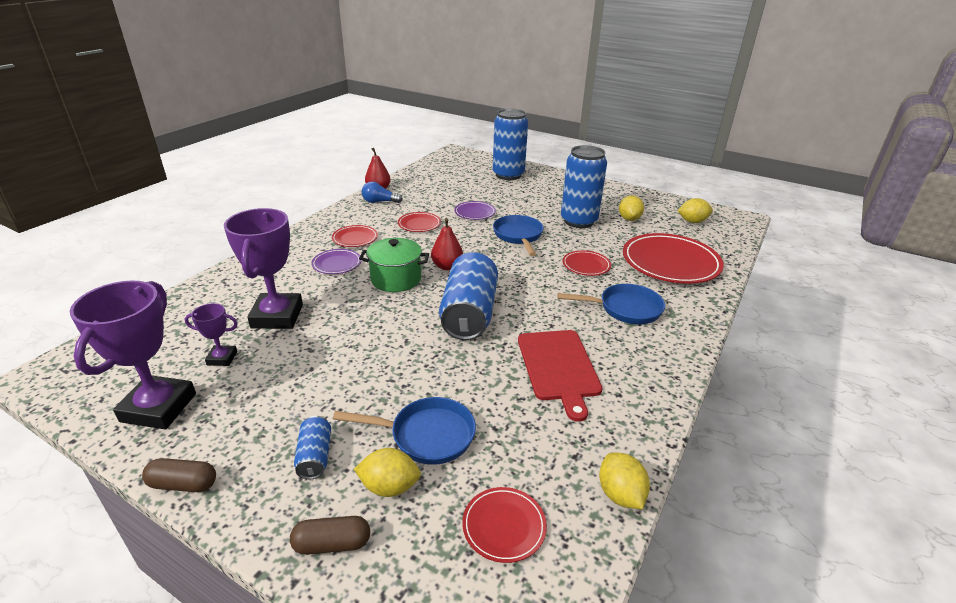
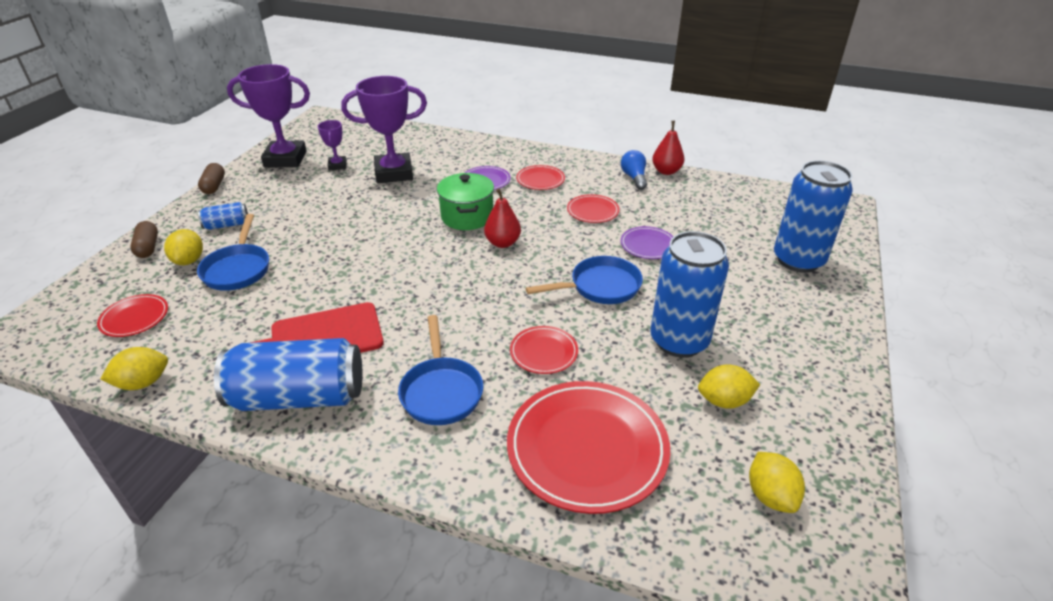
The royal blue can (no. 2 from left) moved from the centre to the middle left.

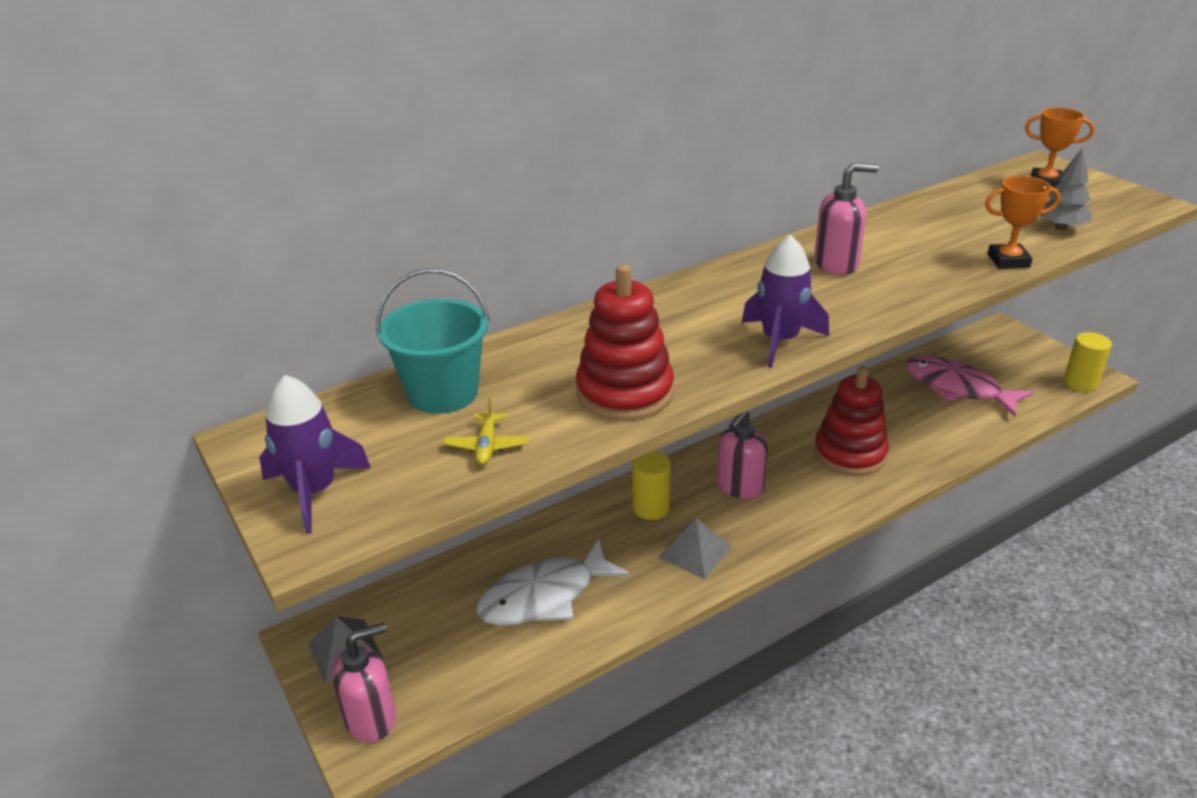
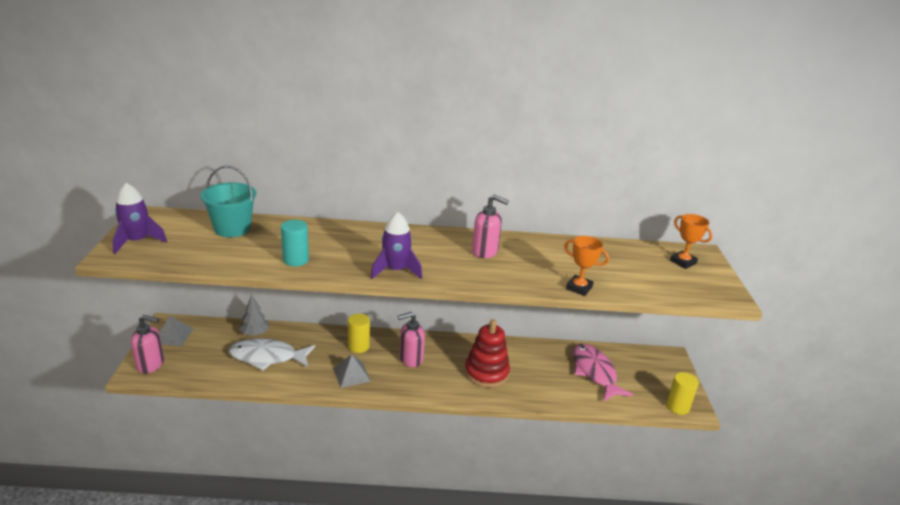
The grey tree moved from the top right to the middle left. The red stacking toy (no. 1 from left) at the centre was replaced by the aqua cylinder at the middle left. The yellow aeroplane at the centre disappeared.

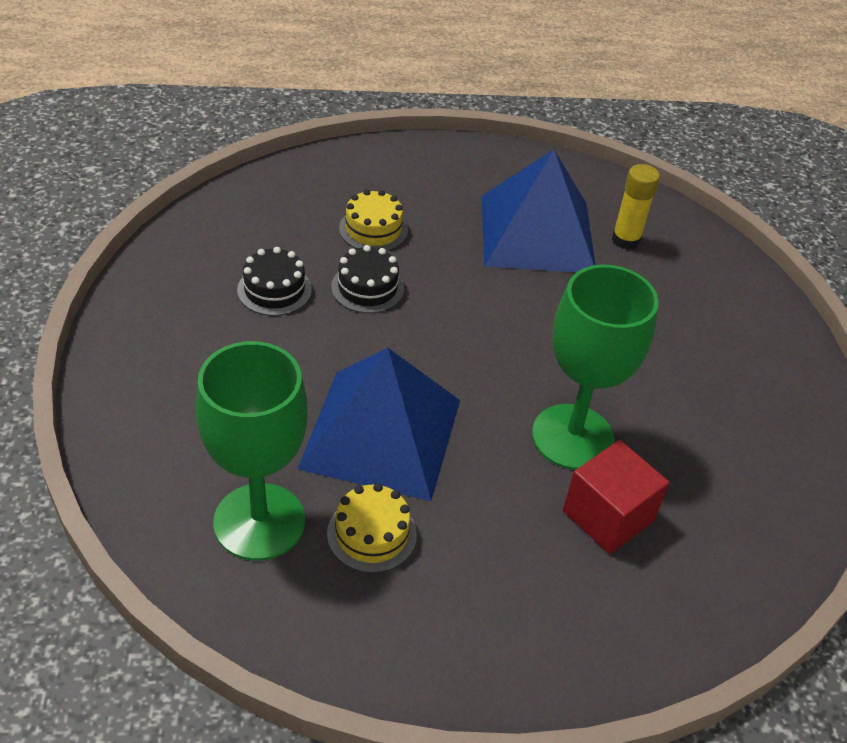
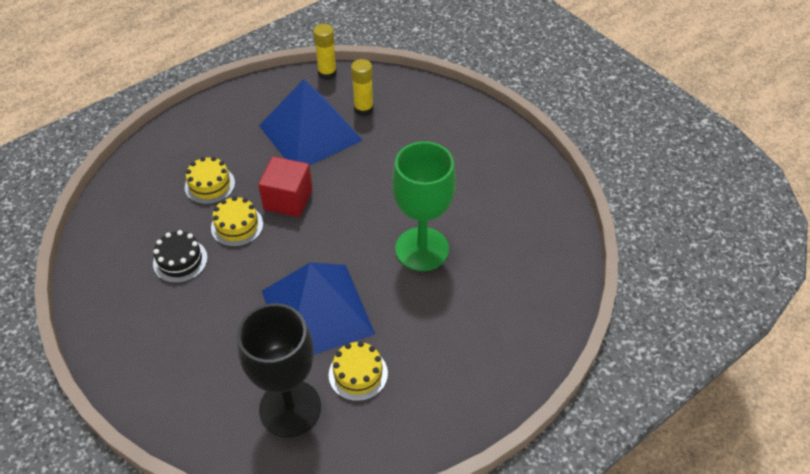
The ebony gateau (no. 2 from left) at the centre became the yellow gateau (no. 2 from left) at the middle left. The green goblet (no. 1 from left) at the middle left became the ebony goblet at the bottom centre. The red block moved from the bottom right to the centre. The yellow glue stick (no. 1 from left) at the top centre appeared.

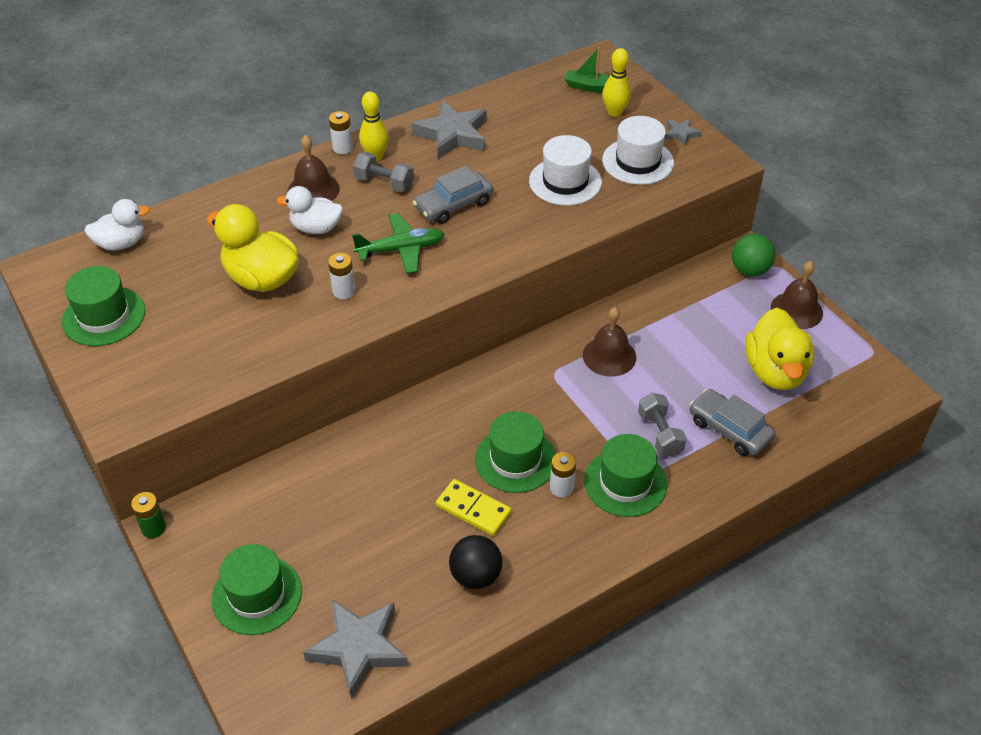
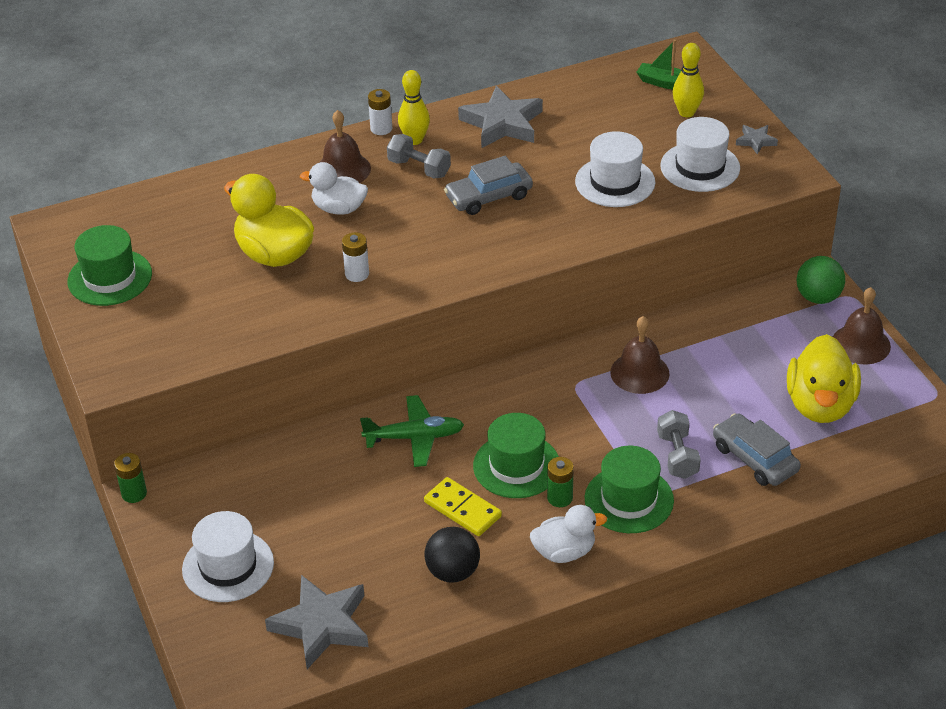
The green hat (no. 2 from left) at the bottom left became the snow-white hat (no. 1 from left) at the bottom left. The green aeroplane moved from the top centre to the centre. The snow-white duck (no. 1 from left in the first image) moved from the top left to the bottom centre. The snow-white battery (no. 3 from left) at the centre became the green battery (no. 2 from left) at the bottom centre.

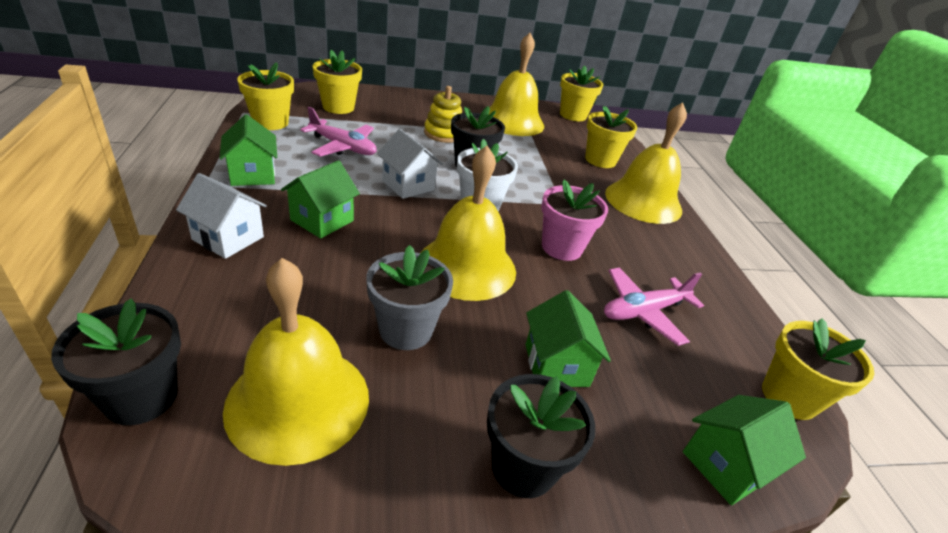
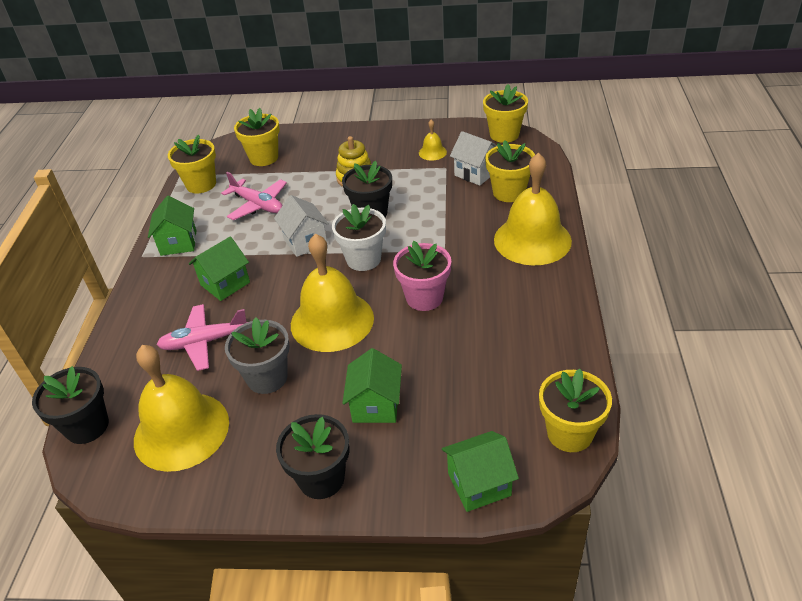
The rose-pink aeroplane (no. 2 from left in the first image) moved from the middle right to the middle left. The yellow hand bell (no. 3 from left) at the top centre changed to 0.43 times the size. The snow-white house (no. 1 from left in the first image) moved from the middle left to the top centre.

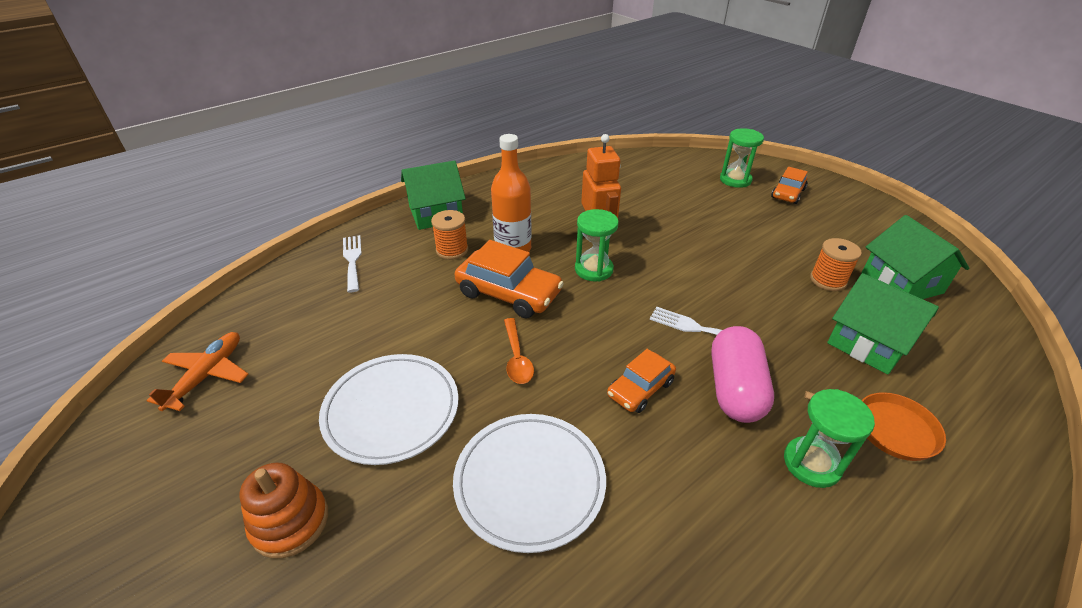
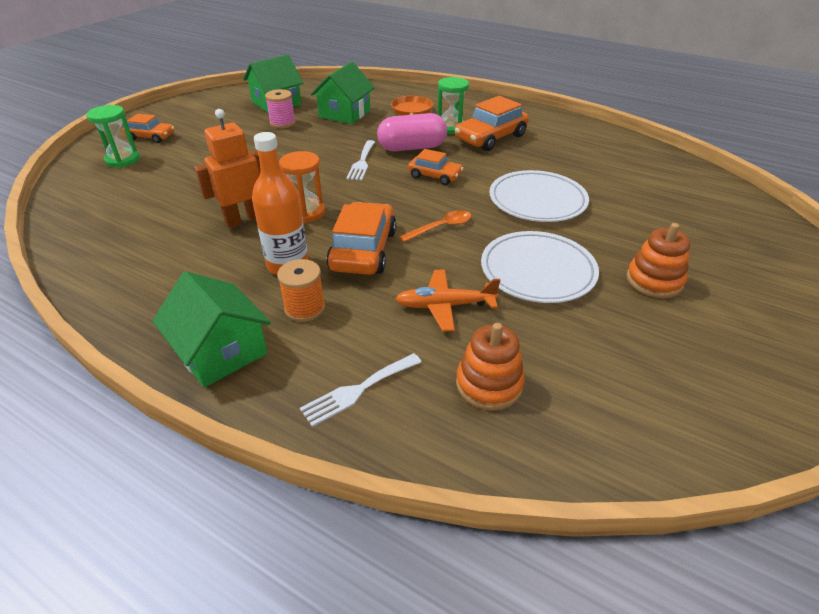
The orange reel of thread (no. 2 from left) at the middle right became the rose-pink reel of thread at the top centre. The green hourglass (no. 1 from left) at the centre became the orange hourglass at the top centre. The orange aeroplane moved from the middle left to the centre. The orange automobile (no. 4 from left) at the top centre appeared. The orange stacking toy (no. 1 from left) at the centre appeared.

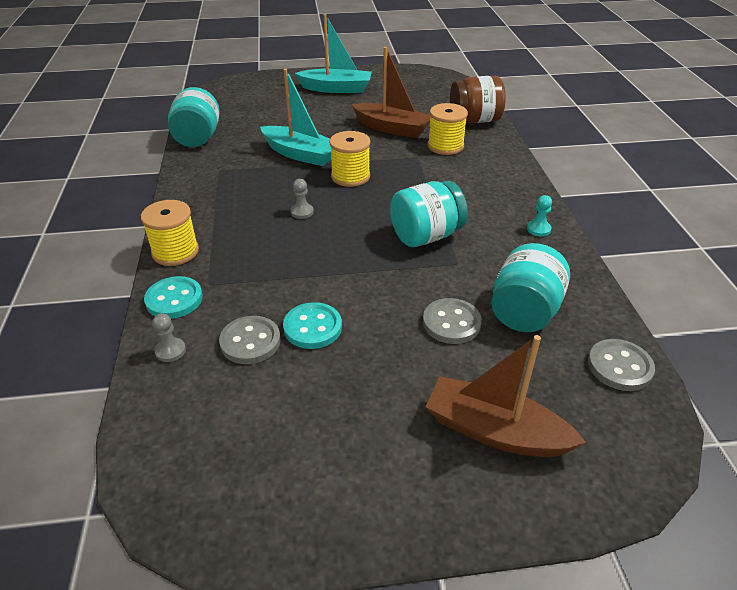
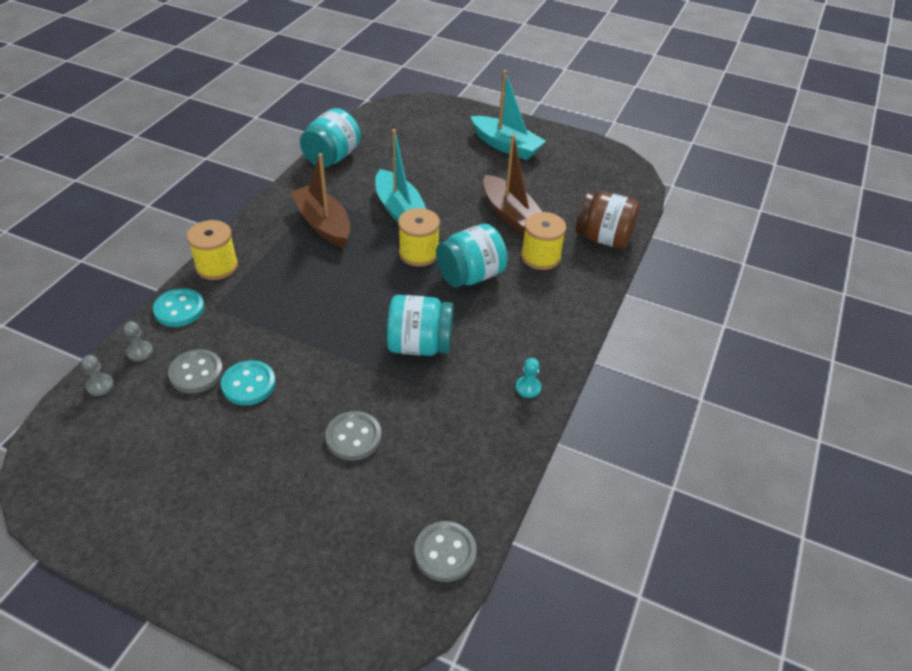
The grey pawn (no. 2 from left in the first image) moved from the centre to the middle left. The brown boat (no. 2 from left in the first image) moved from the bottom right to the top centre. The aqua jar (no. 3 from left) moved from the middle right to the centre.

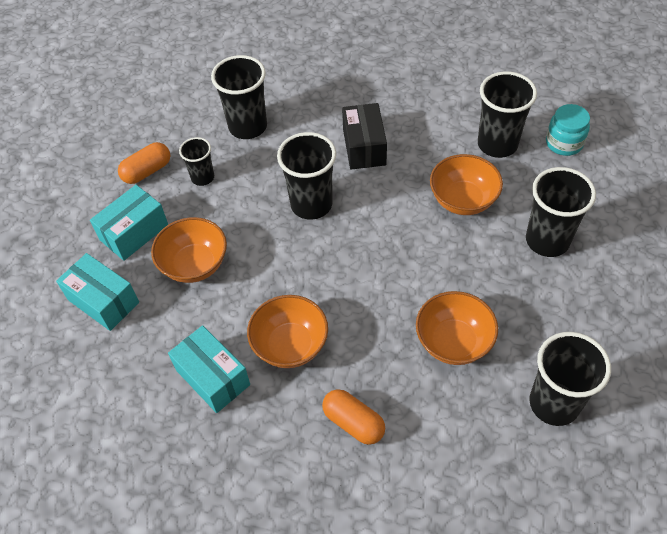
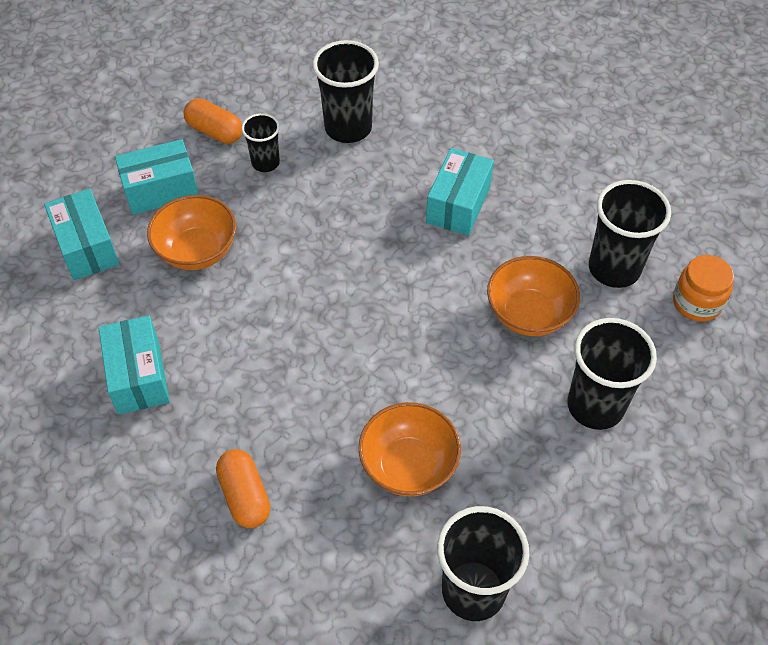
The orange pill shape (no. 1 from left) at the top left turned 45 degrees clockwise. The ebony package at the top centre became the aqua package (no. 4 from left) at the top centre. The aqua jar at the top right became the orange jar at the middle right. The orange serving bowl (no. 2 from left) at the centre disappeared. The ebony tumbler (no. 3 from left) at the top centre disappeared.

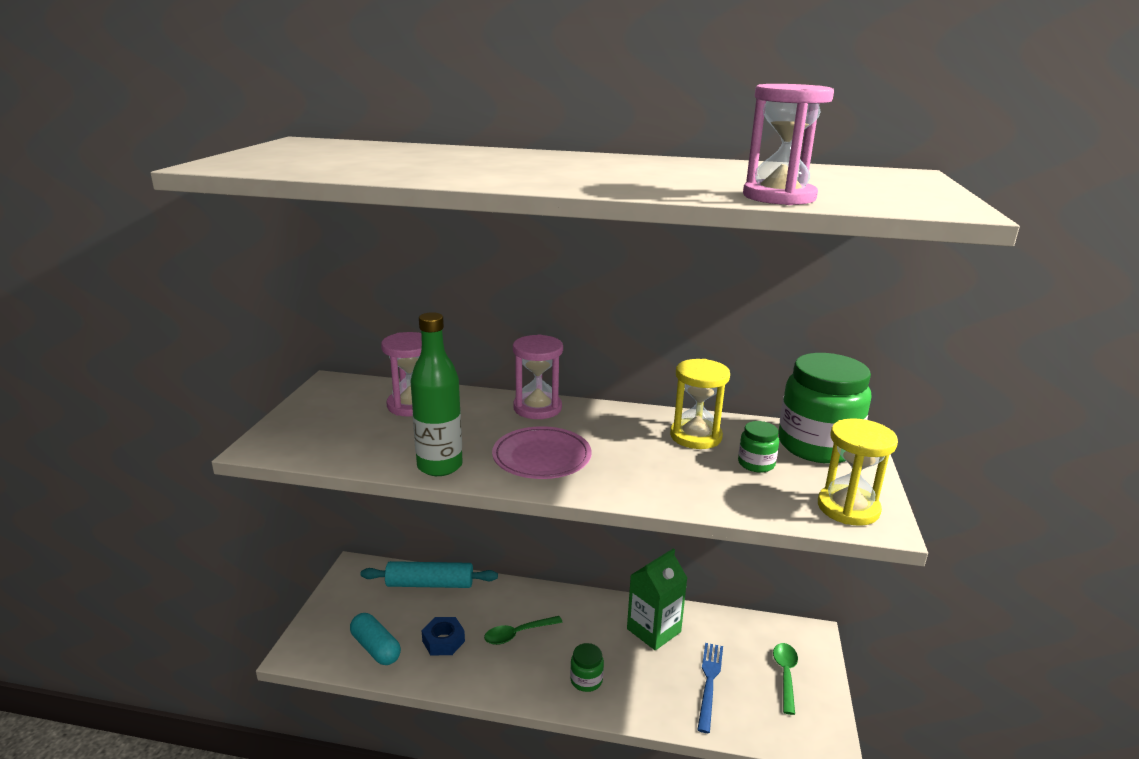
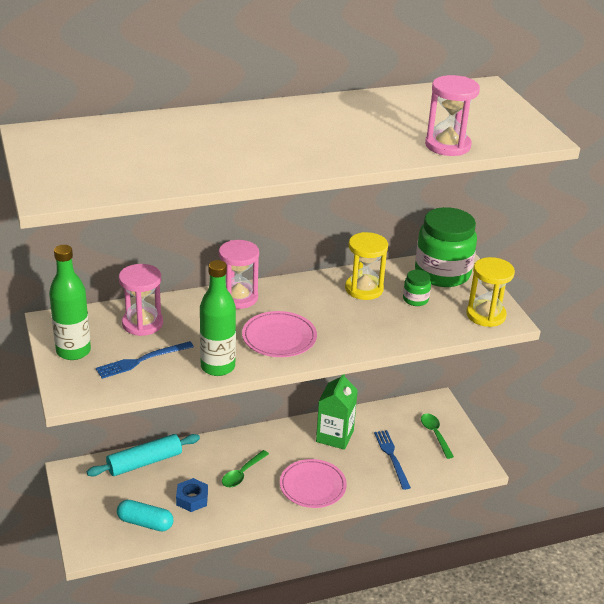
The green bottle (no. 1 from left) at the middle left appeared. The royal blue table fork (no. 1 from left) at the middle left appeared. The green jar (no. 1 from left) at the bottom centre was replaced by the rose-pink plate (no. 2 from left) at the bottom centre.

